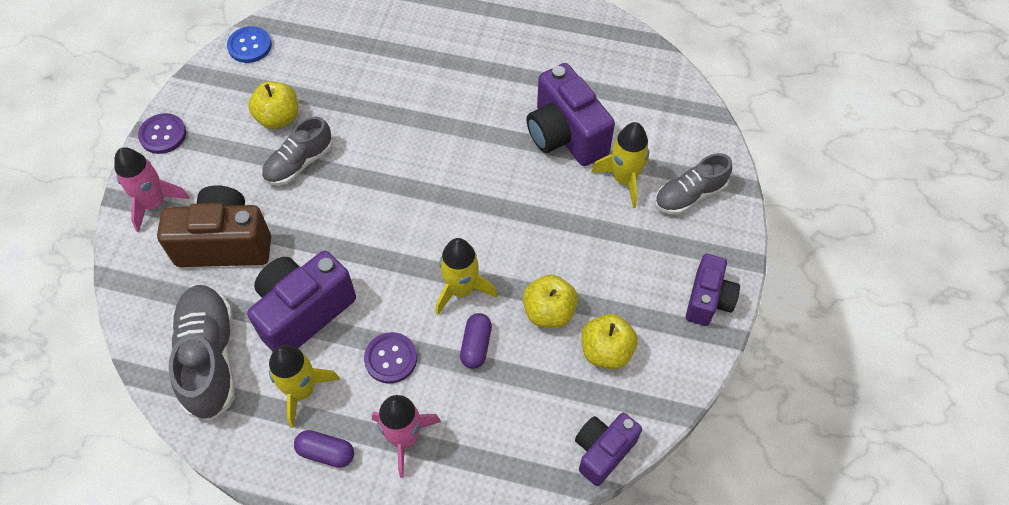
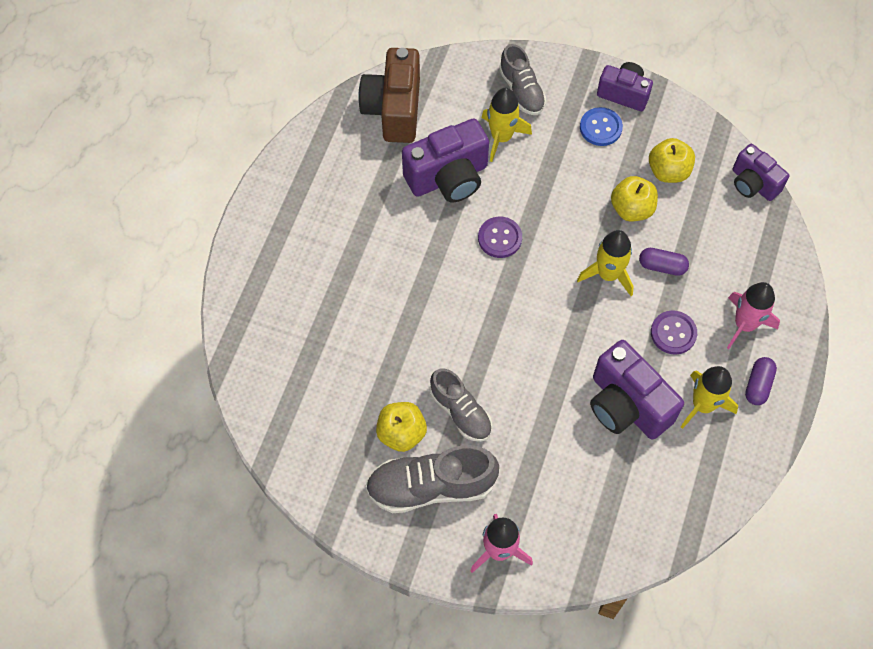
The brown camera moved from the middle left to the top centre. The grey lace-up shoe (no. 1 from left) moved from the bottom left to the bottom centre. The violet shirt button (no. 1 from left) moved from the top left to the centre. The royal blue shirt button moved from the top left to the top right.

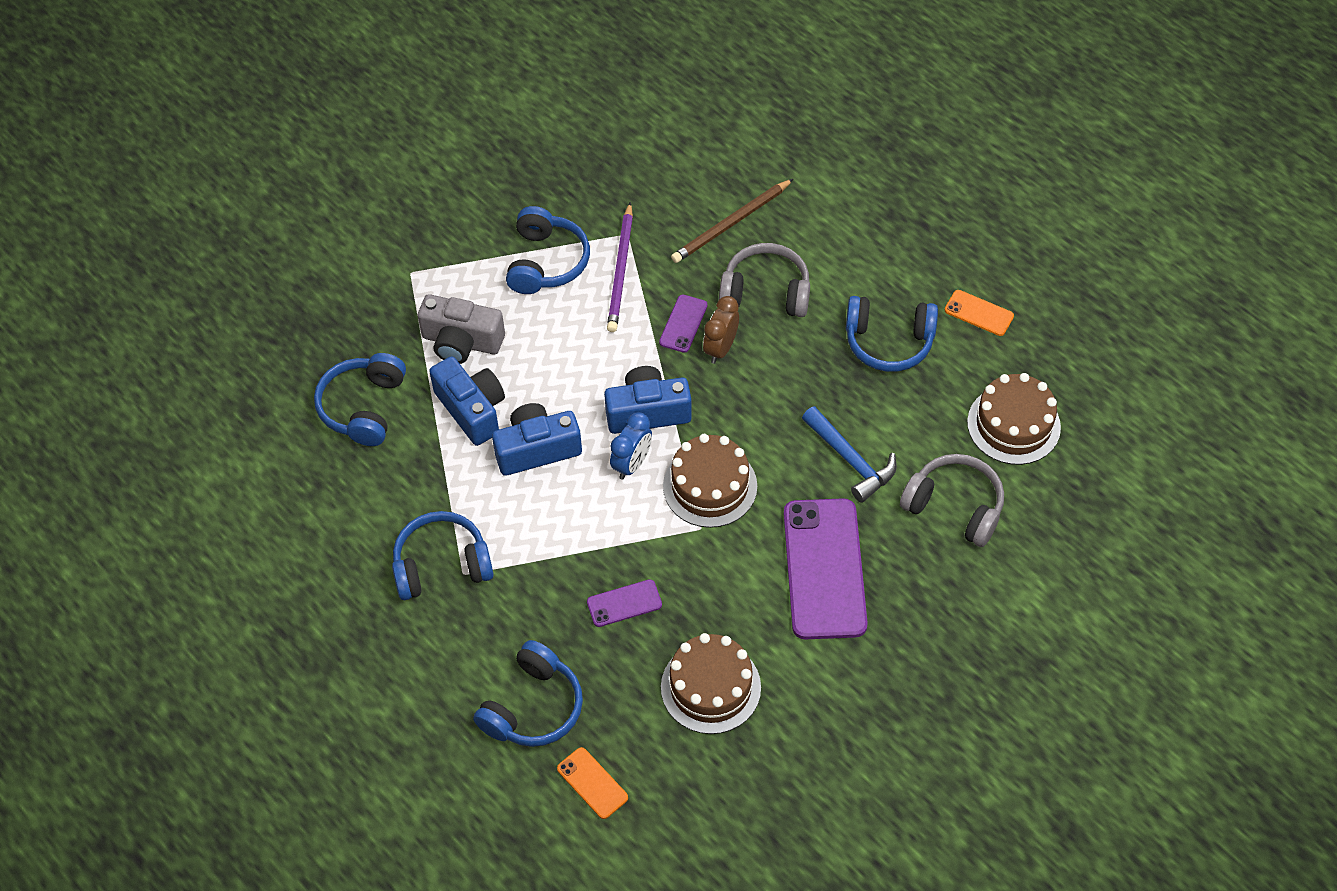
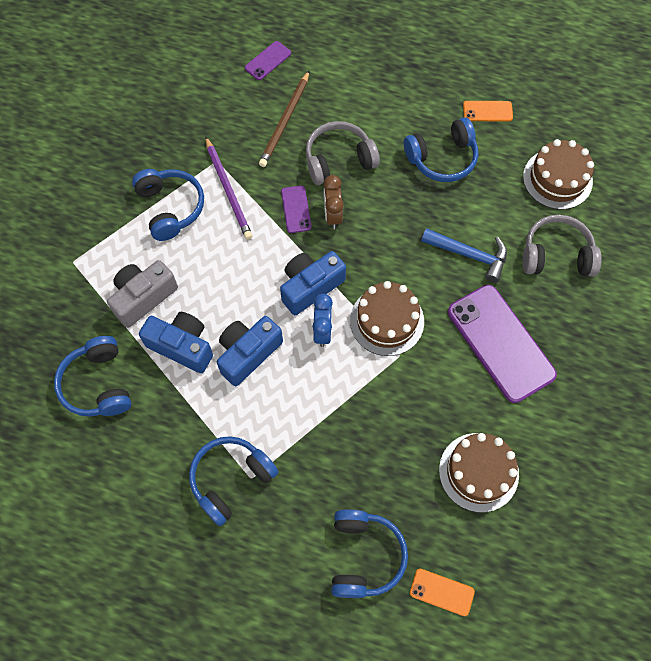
The grey camera at the centre turned 150 degrees clockwise. The violet phone (no. 1 from left) moved from the bottom centre to the top centre.

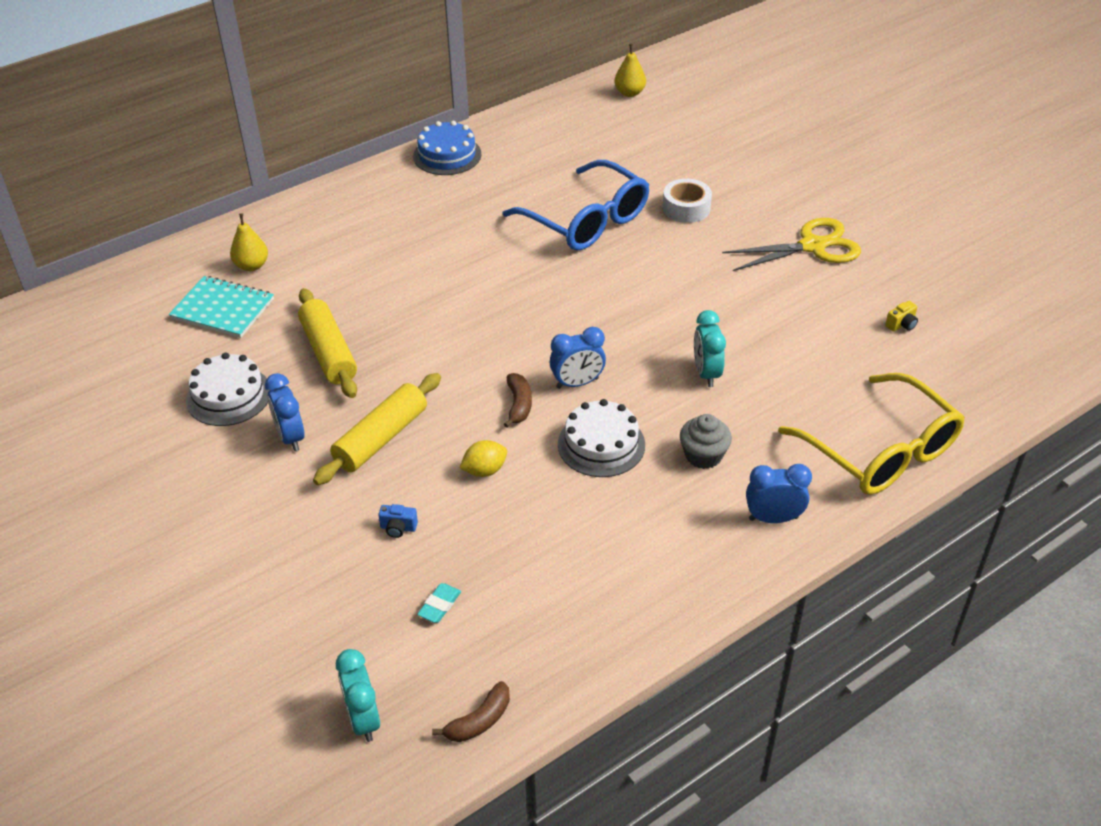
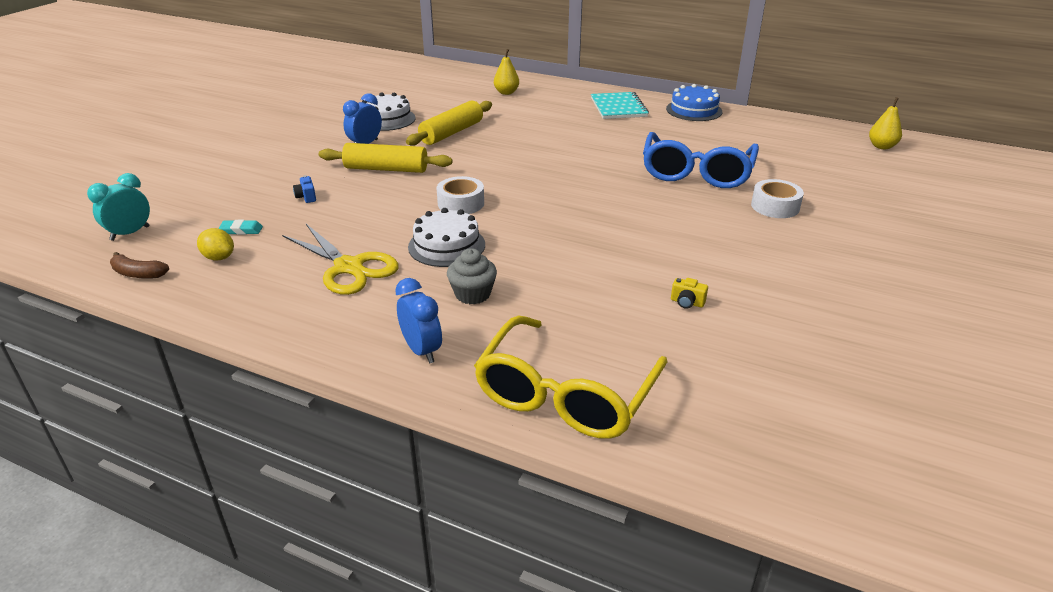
The yellow citrus fruit moved from the centre to the middle left. The yellow scissors moved from the top right to the middle left. The brown banana fruit (no. 2 from left) at the centre was replaced by the snow-white roll of tape (no. 1 from left) at the top centre. The aqua notebook moved from the middle left to the top centre. The yellow camera moved from the middle right to the centre. The royal blue clock (no. 2 from left) at the centre disappeared. The aqua clock (no. 2 from left) at the centre disappeared.

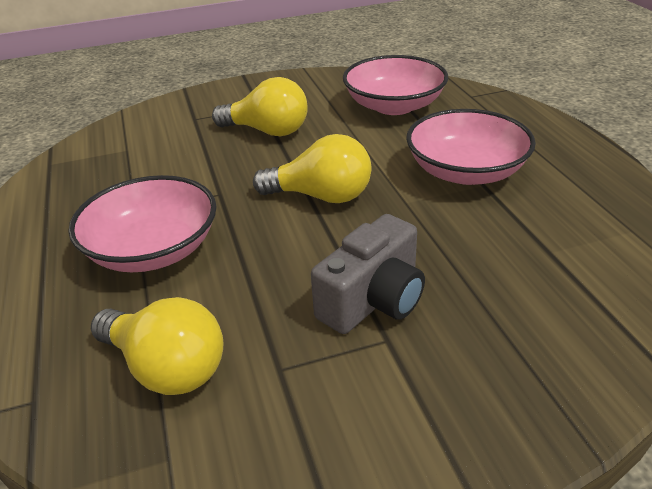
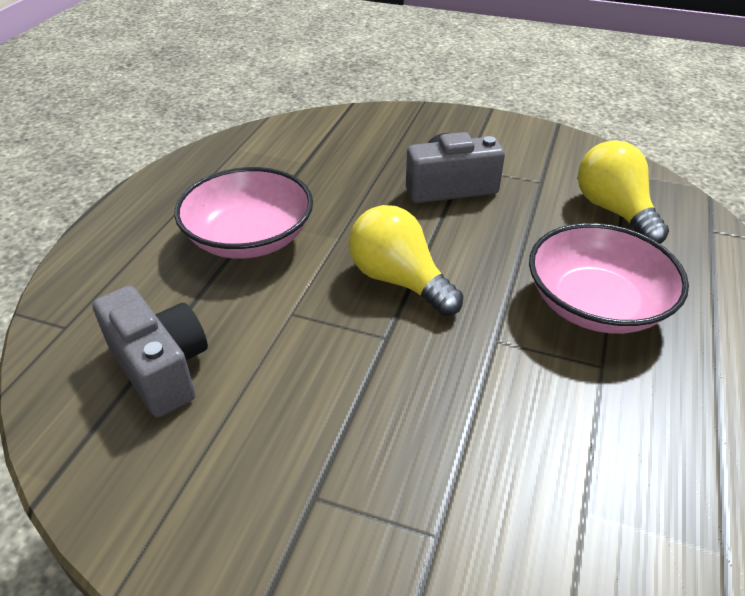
The rose-pink serving bowl (no. 2 from left) at the top centre was replaced by the grey camera (no. 1 from left) at the middle left. The yellow bulb (no. 2 from left) at the top centre disappeared.

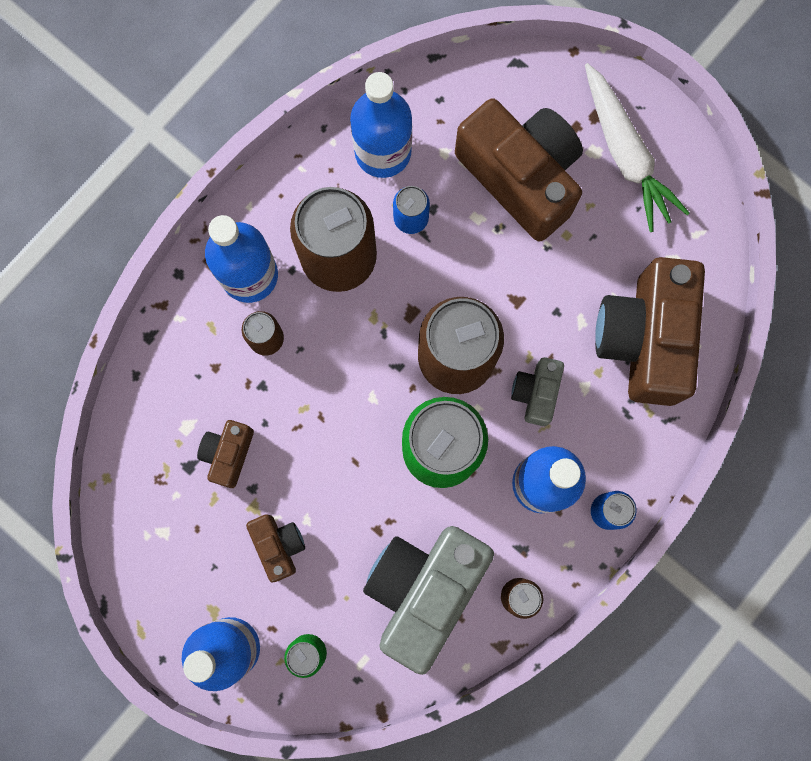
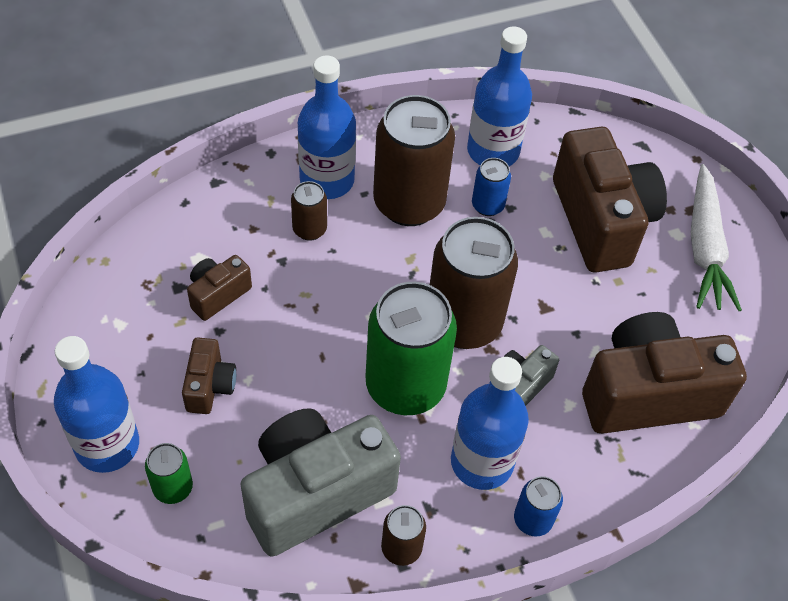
The brown camera (no. 4 from left) at the middle right turned 45 degrees clockwise.

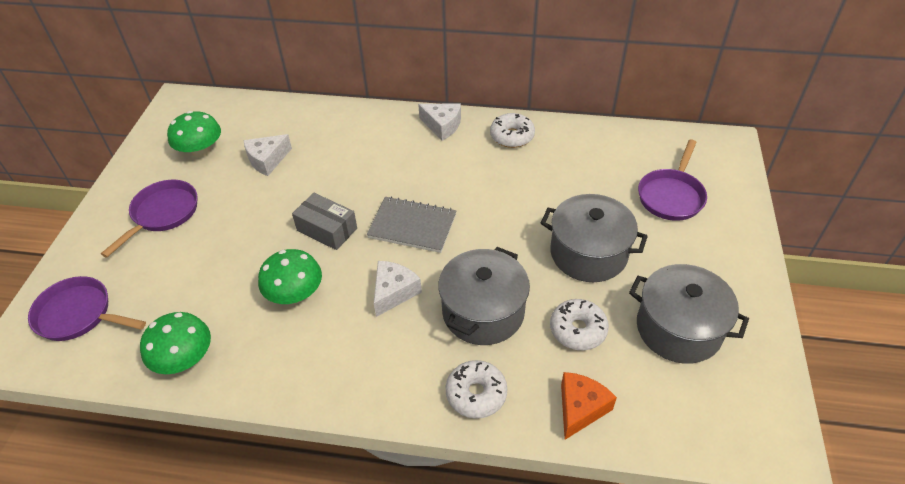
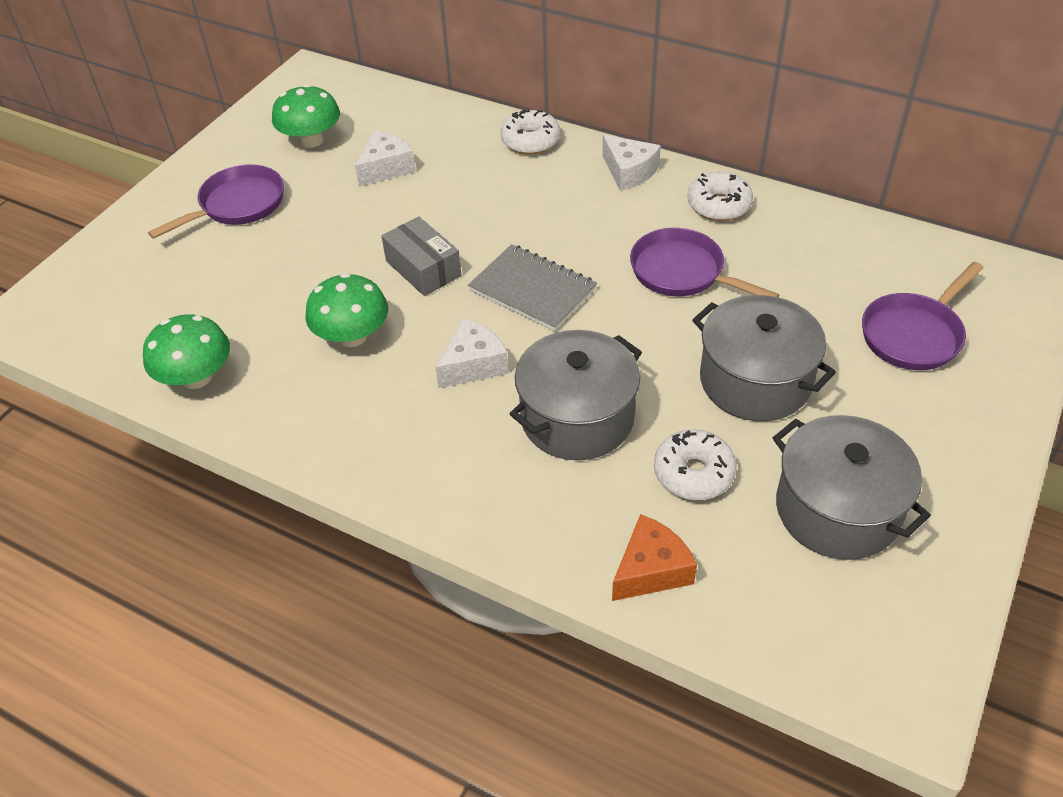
The snow-white cheese (no. 1 from left) at the top left turned 150 degrees clockwise. The snow-white doughnut (no. 1 from left) moved from the bottom centre to the top centre. The violet pan (no. 1 from left in the first image) moved from the middle left to the top centre.

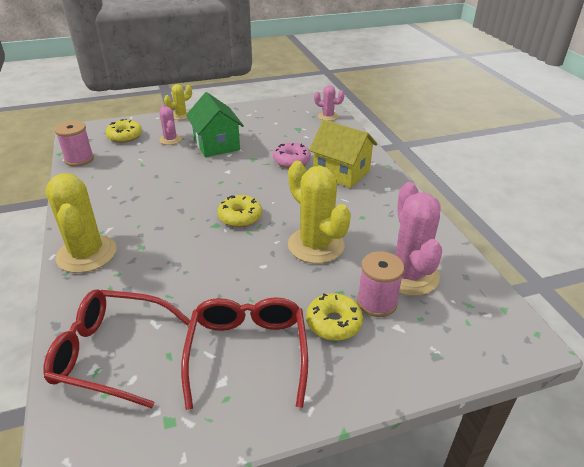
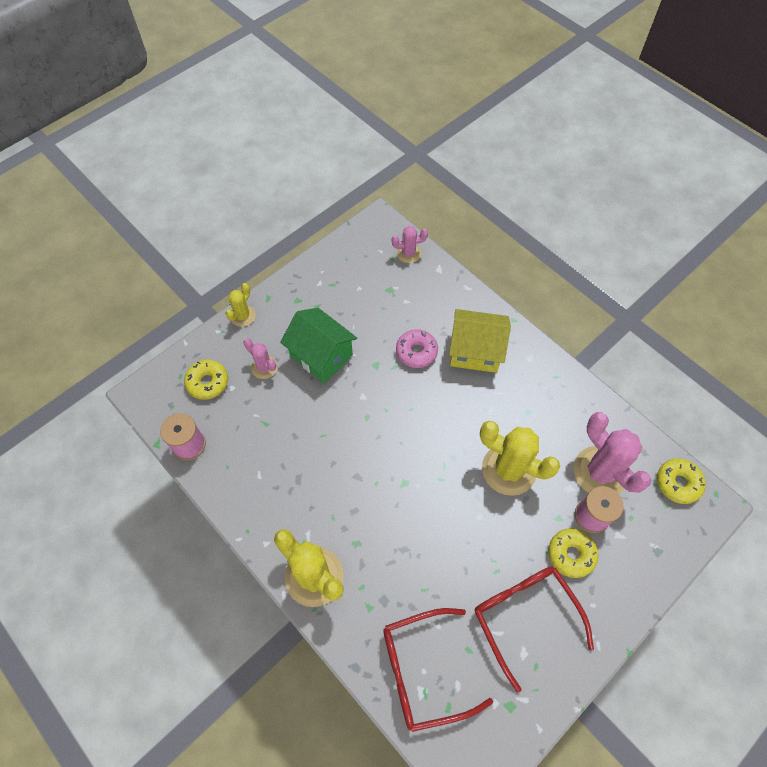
The yellow doughnut (no. 2 from left in the first image) moved from the centre to the middle right.

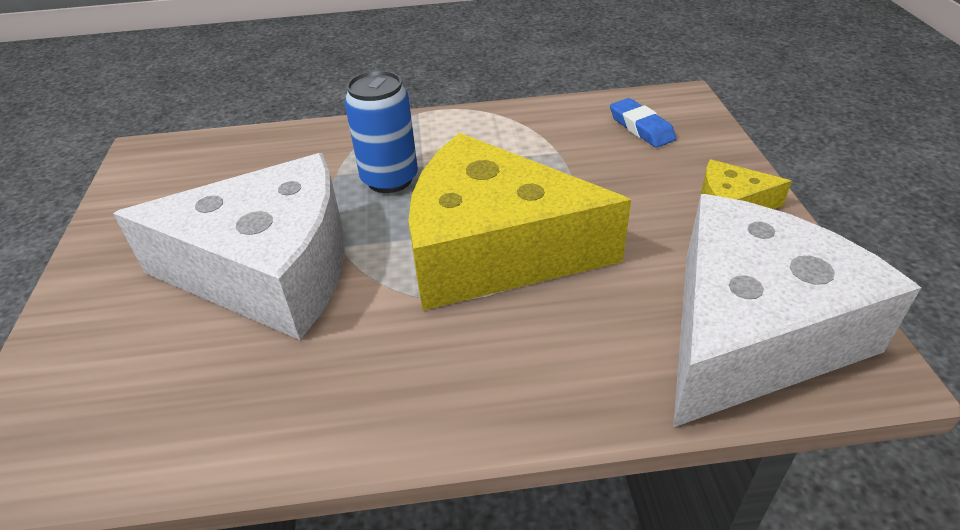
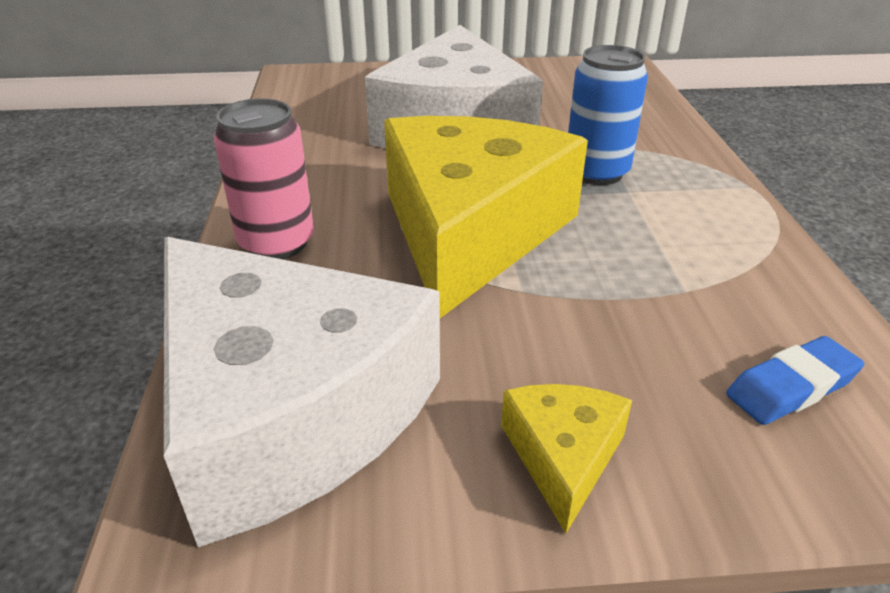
The rose-pink can at the top left appeared.

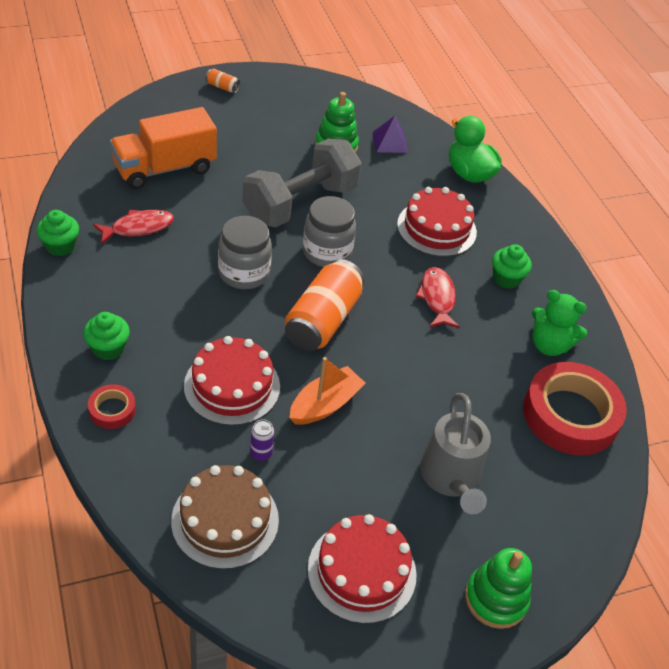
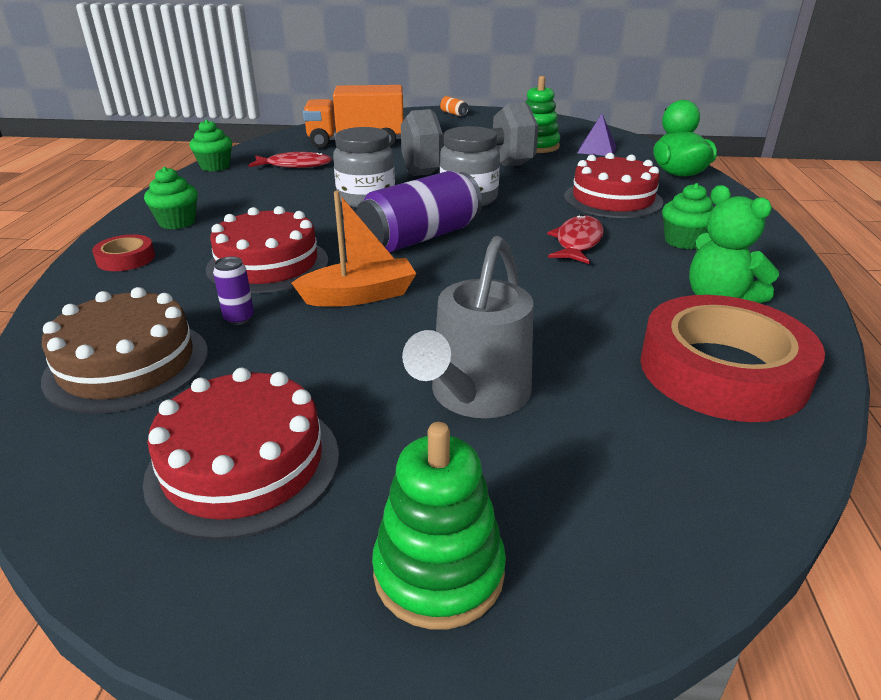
The orange can (no. 2 from left) at the centre became the violet can (no. 2 from left) at the top centre.

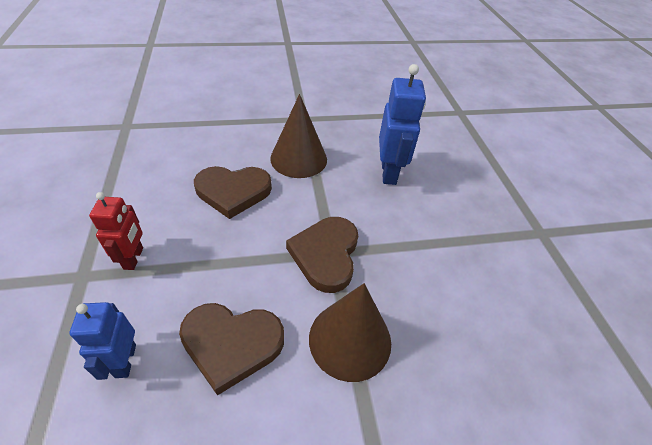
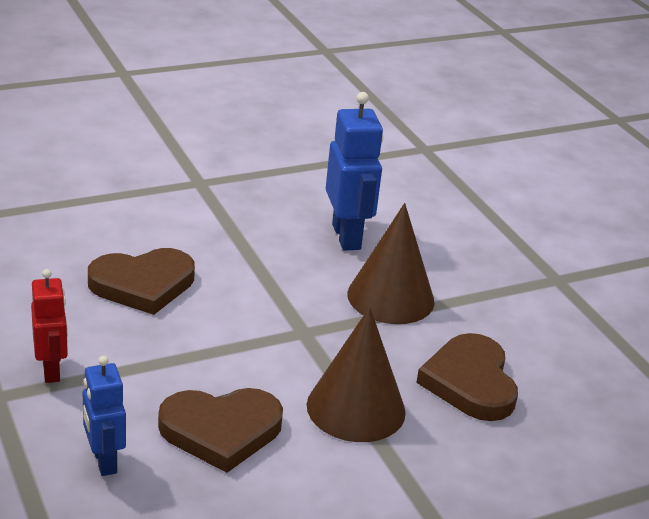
The brown cone (no. 1 from left in the first image) moved from the top centre to the centre. The brown heart (no. 3 from left) moved from the centre to the bottom right.

